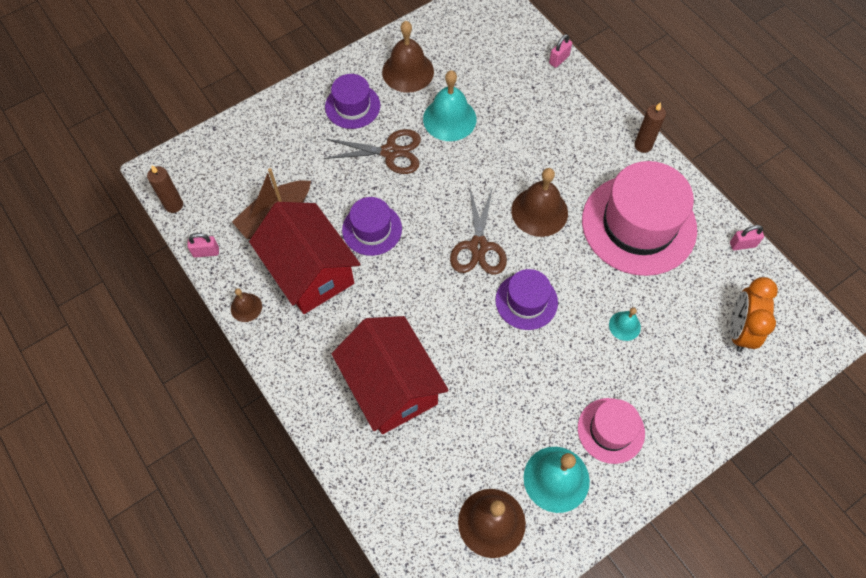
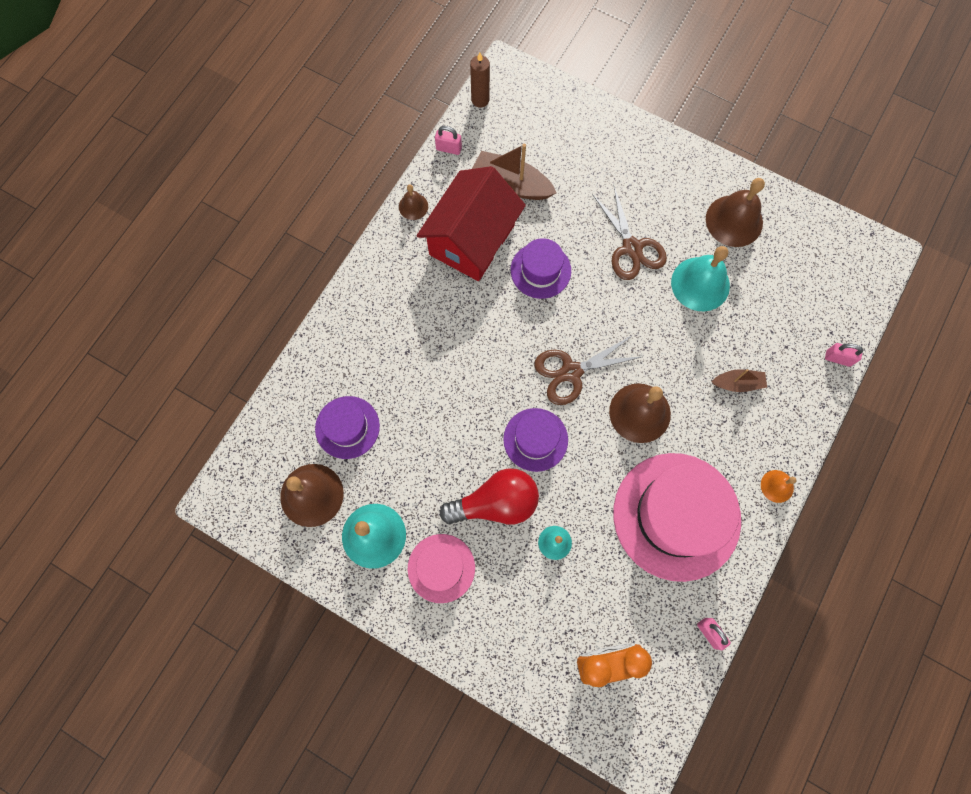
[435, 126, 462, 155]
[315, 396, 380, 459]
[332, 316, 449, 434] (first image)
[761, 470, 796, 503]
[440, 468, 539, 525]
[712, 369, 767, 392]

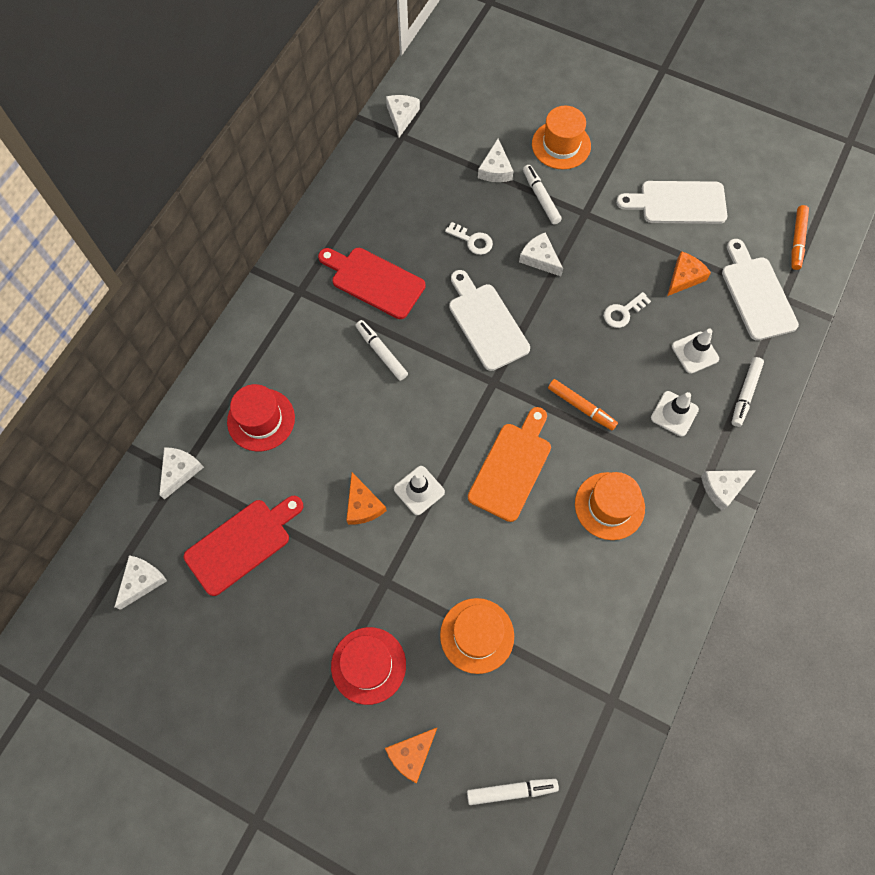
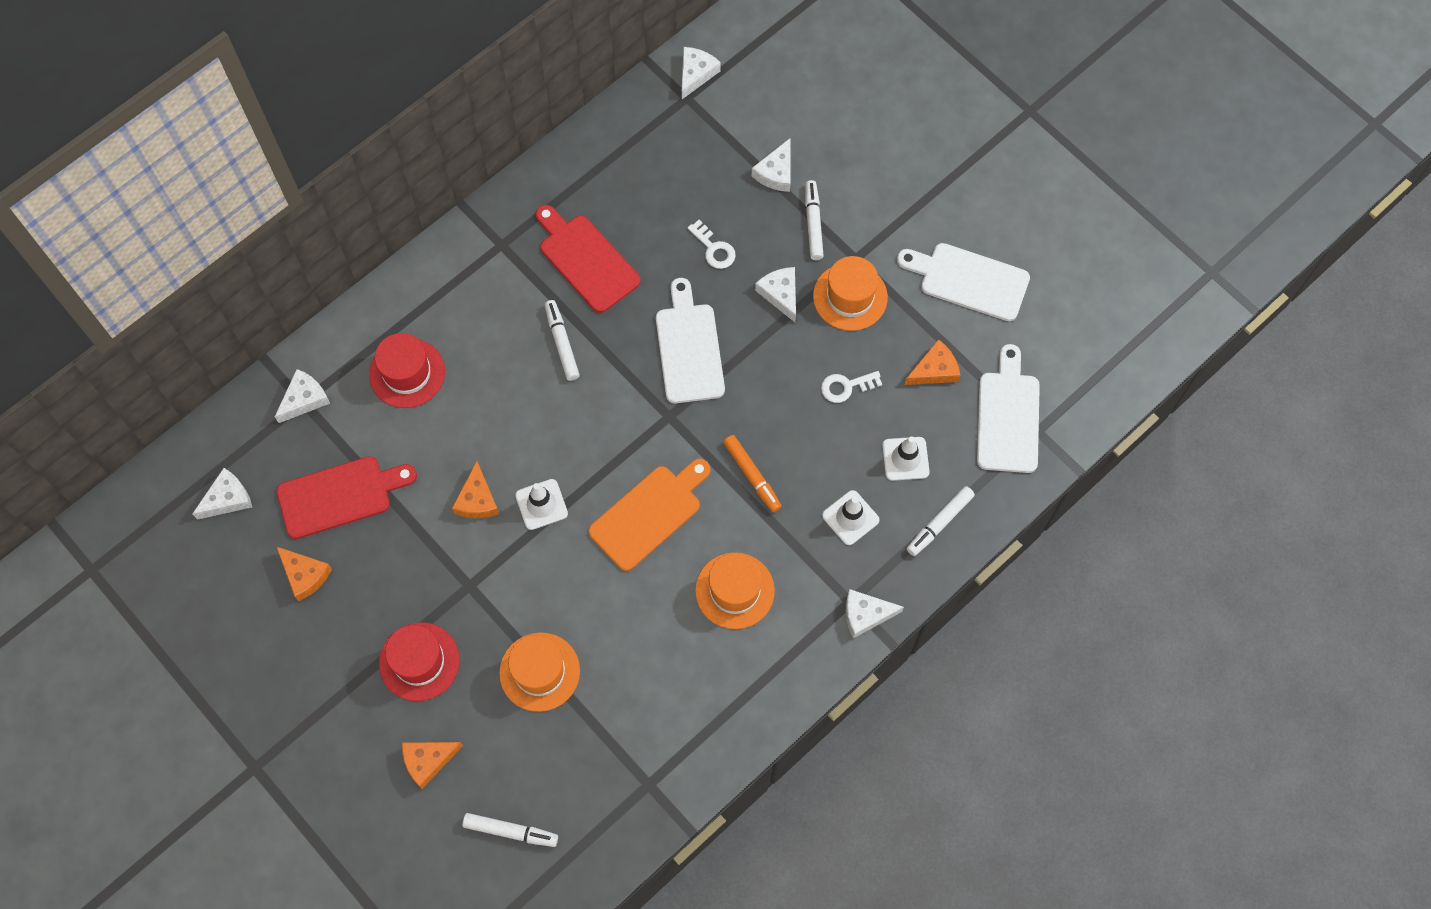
[813, 256, 888, 331]
[791, 205, 809, 270] (first image)
[276, 546, 332, 601]

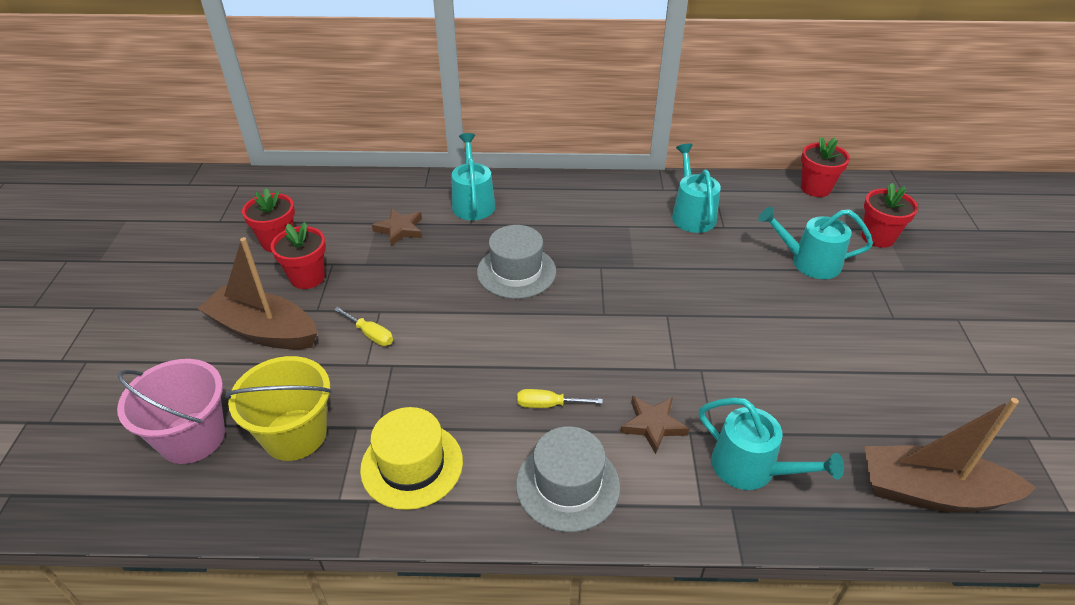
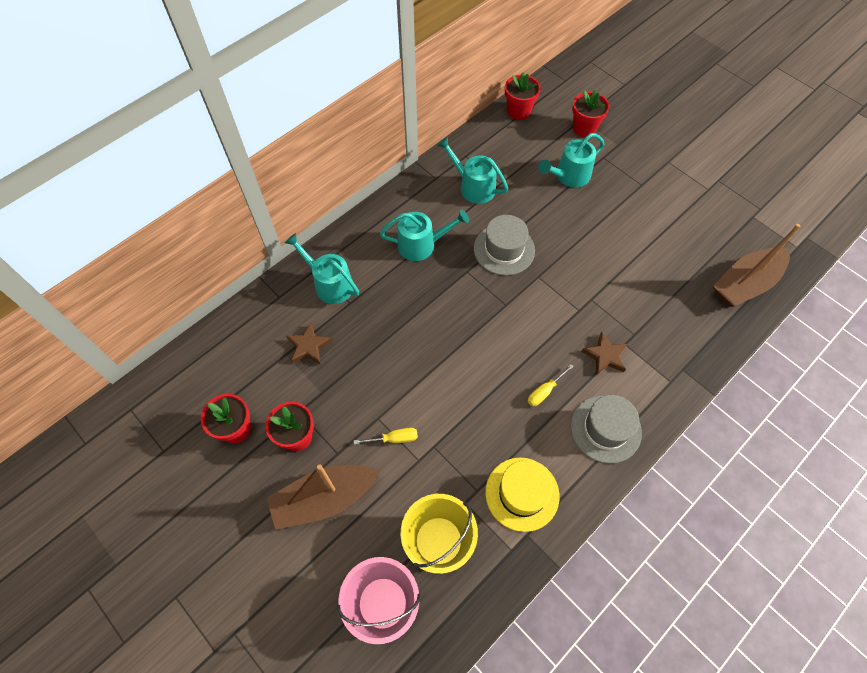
[474, 215, 535, 276]
[380, 210, 469, 261]

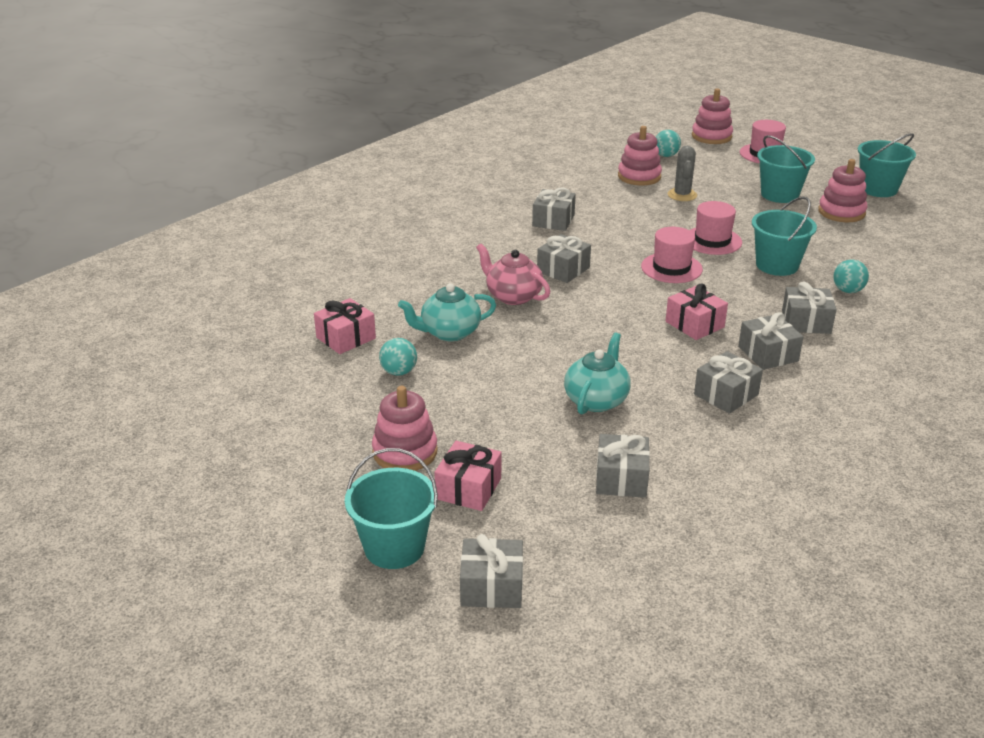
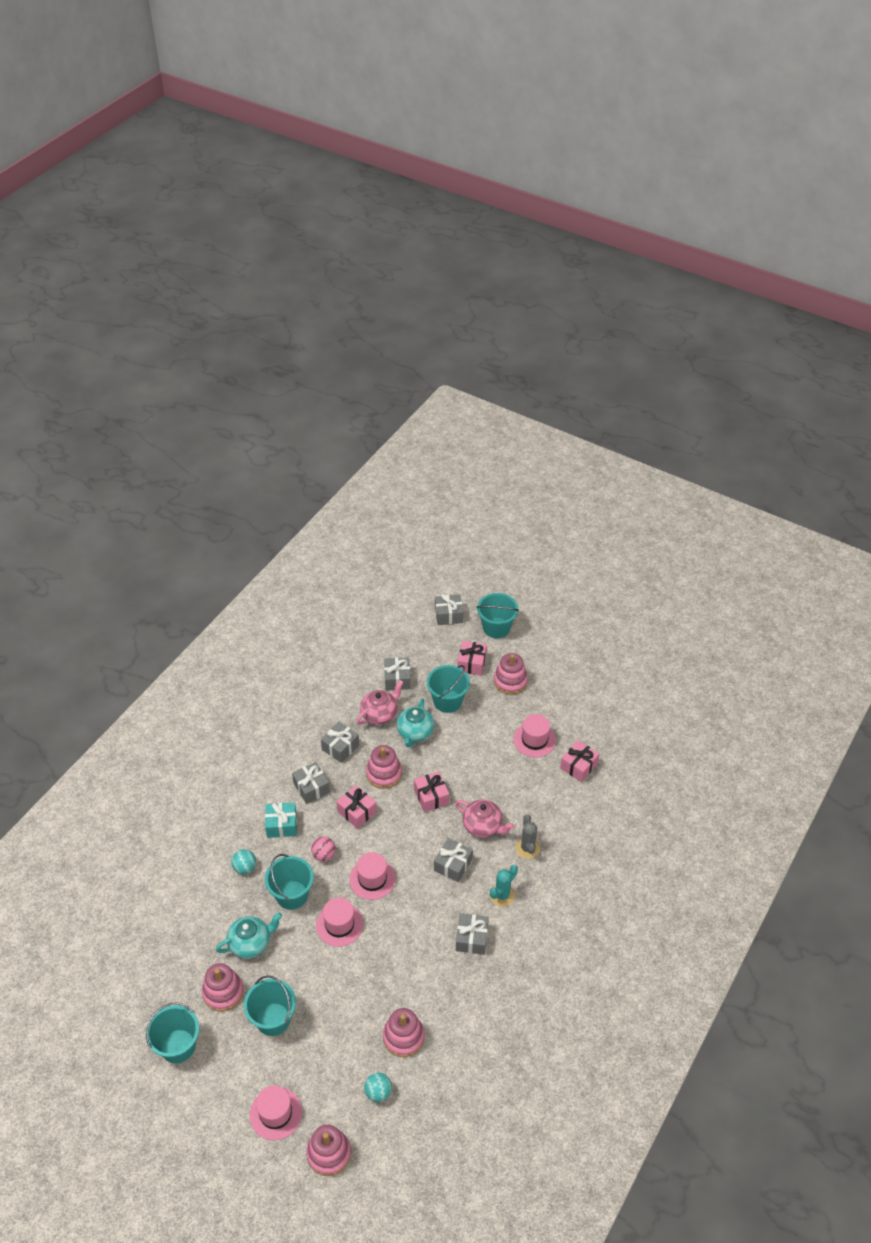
[513, 714, 556, 758]
[216, 912, 282, 959]
[515, 815, 540, 859]
[265, 802, 297, 838]
[311, 837, 336, 861]
[356, 680, 404, 725]
[366, 745, 402, 789]
[414, 771, 449, 812]
[427, 665, 470, 713]
[490, 865, 518, 907]

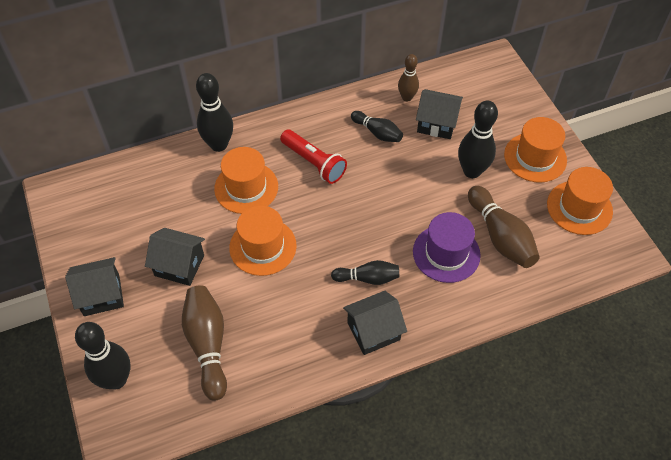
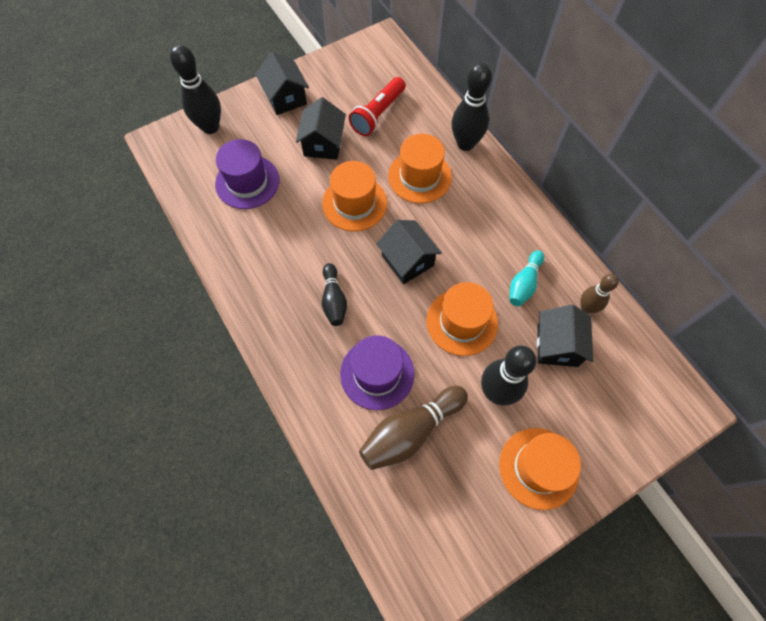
[215, 139, 280, 209]
[349, 77, 406, 136]
[376, 220, 442, 284]
[510, 250, 544, 306]
[426, 282, 498, 356]

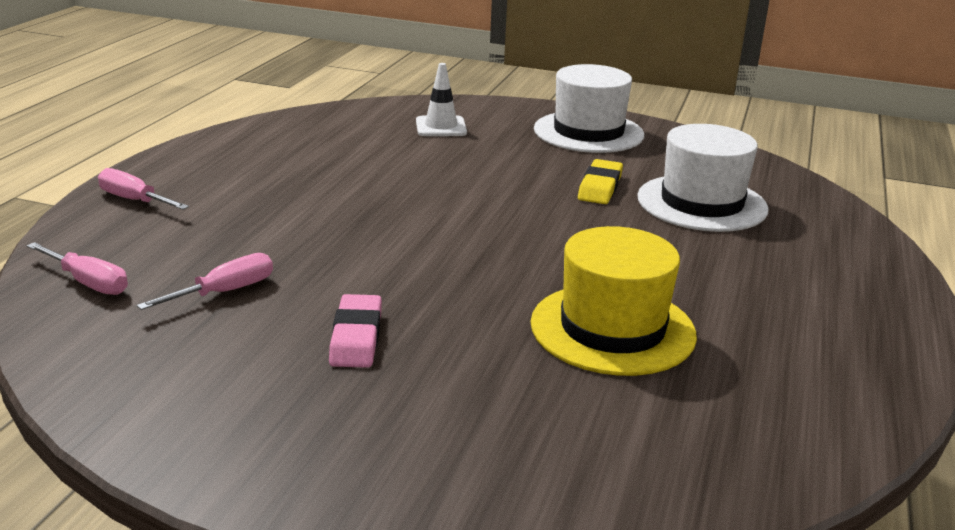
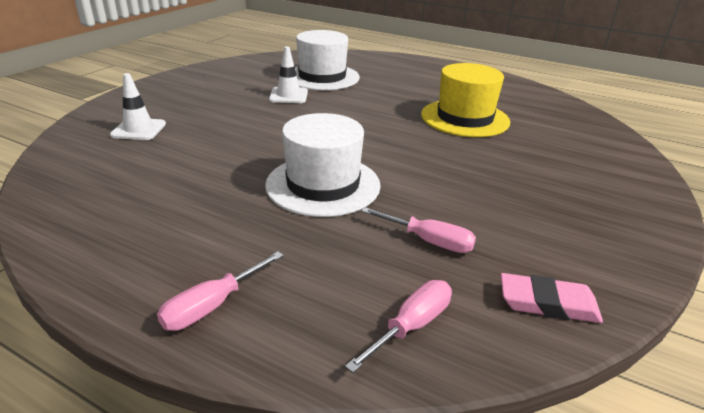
[361, 207, 476, 253]
[501, 273, 603, 323]
[265, 113, 381, 217]
[269, 47, 308, 103]

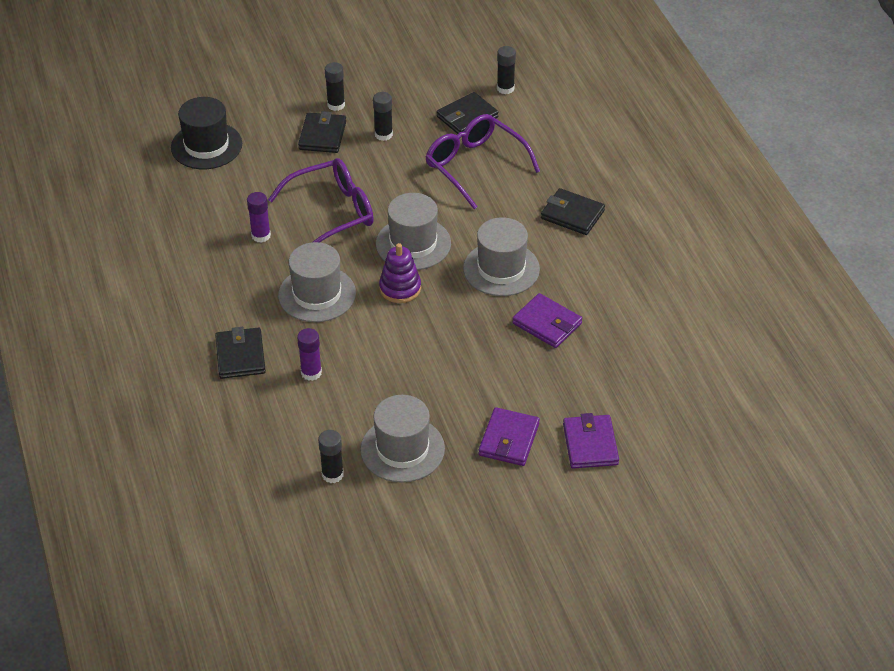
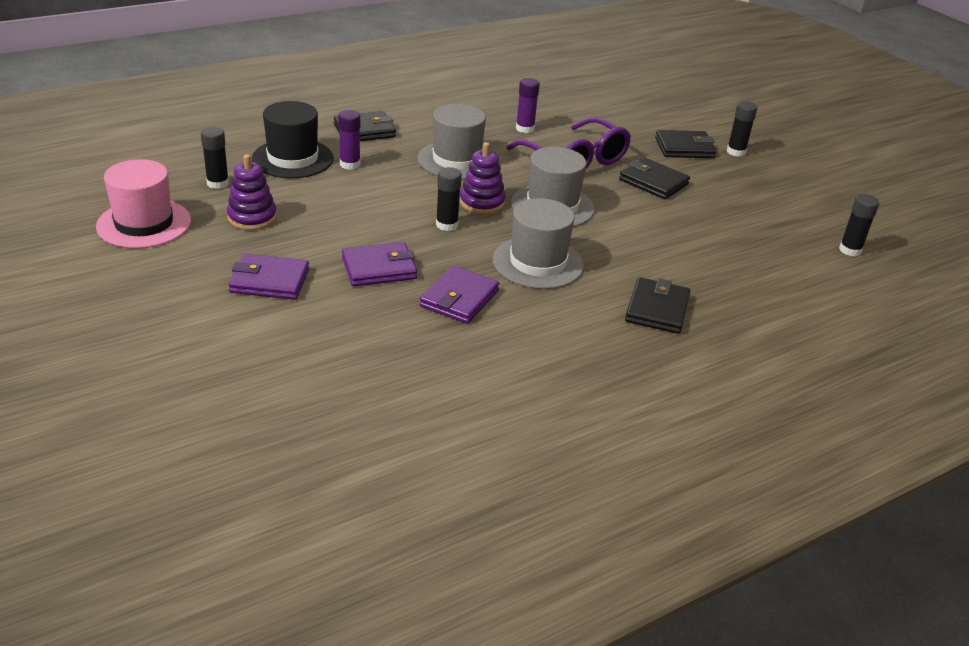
[252, 101, 334, 178]
[227, 154, 277, 230]
[436, 167, 462, 231]
[426, 114, 540, 209] (first image)
[619, 157, 690, 199]
[342, 242, 417, 286]
[96, 159, 191, 248]

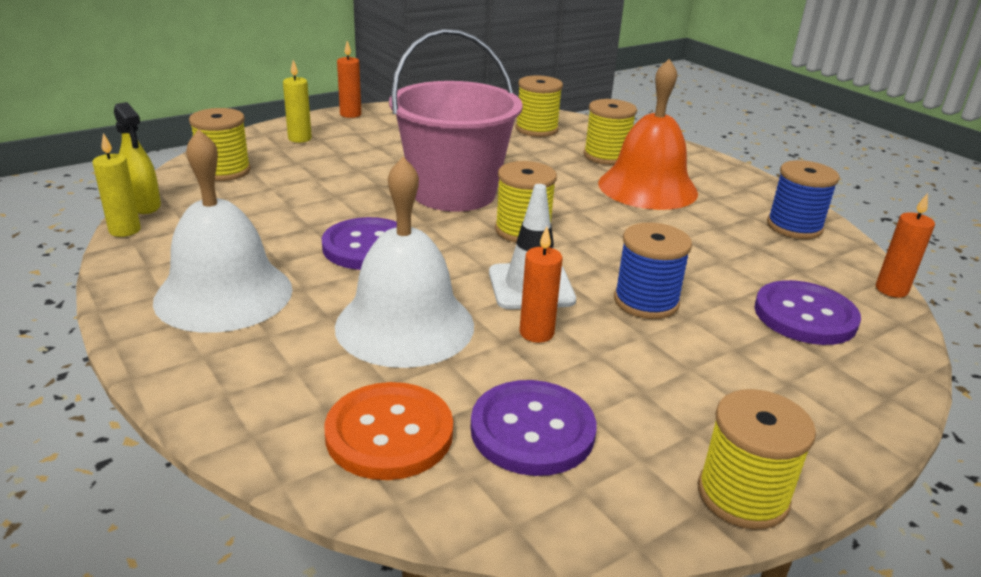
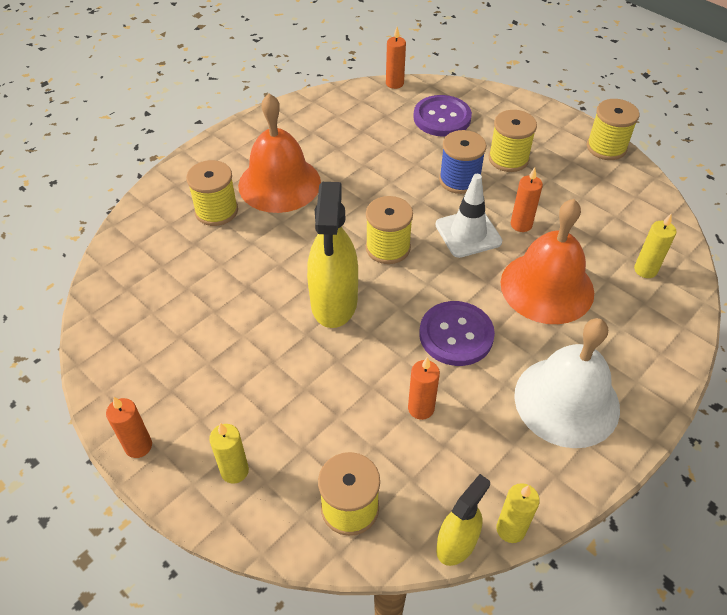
[634, 214, 677, 278]
[500, 199, 594, 324]
[307, 182, 358, 328]
[471, 380, 596, 476] (first image)
[489, 110, 537, 172]
[767, 160, 840, 239] (first image)
[408, 357, 440, 420]

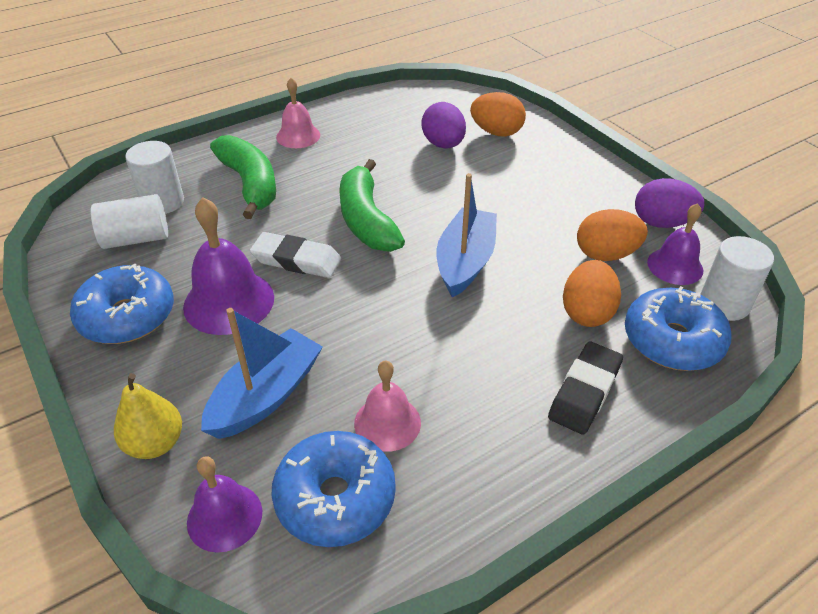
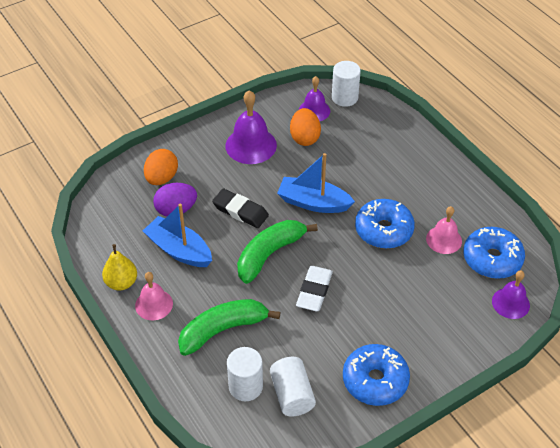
[102, 244, 137, 291]
[225, 90, 277, 164]
[143, 204, 212, 267]
[237, 220, 318, 284]
[212, 189, 269, 228]
[563, 260, 621, 327] (first image)
[355, 199, 415, 249]
[635, 178, 704, 228] (first image)

